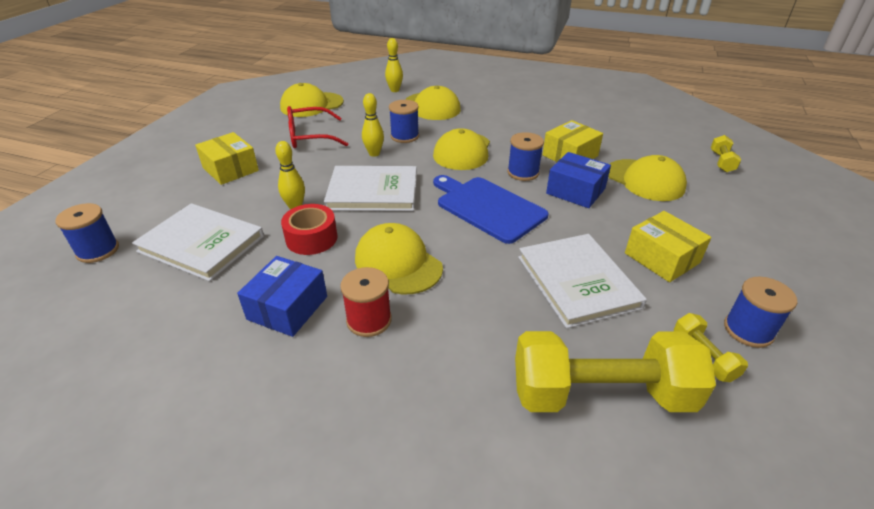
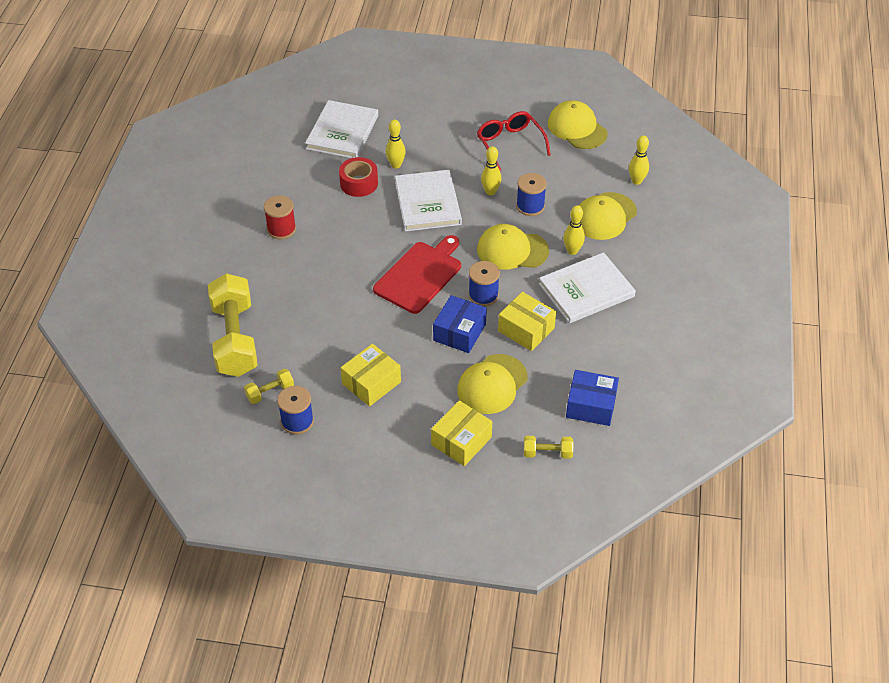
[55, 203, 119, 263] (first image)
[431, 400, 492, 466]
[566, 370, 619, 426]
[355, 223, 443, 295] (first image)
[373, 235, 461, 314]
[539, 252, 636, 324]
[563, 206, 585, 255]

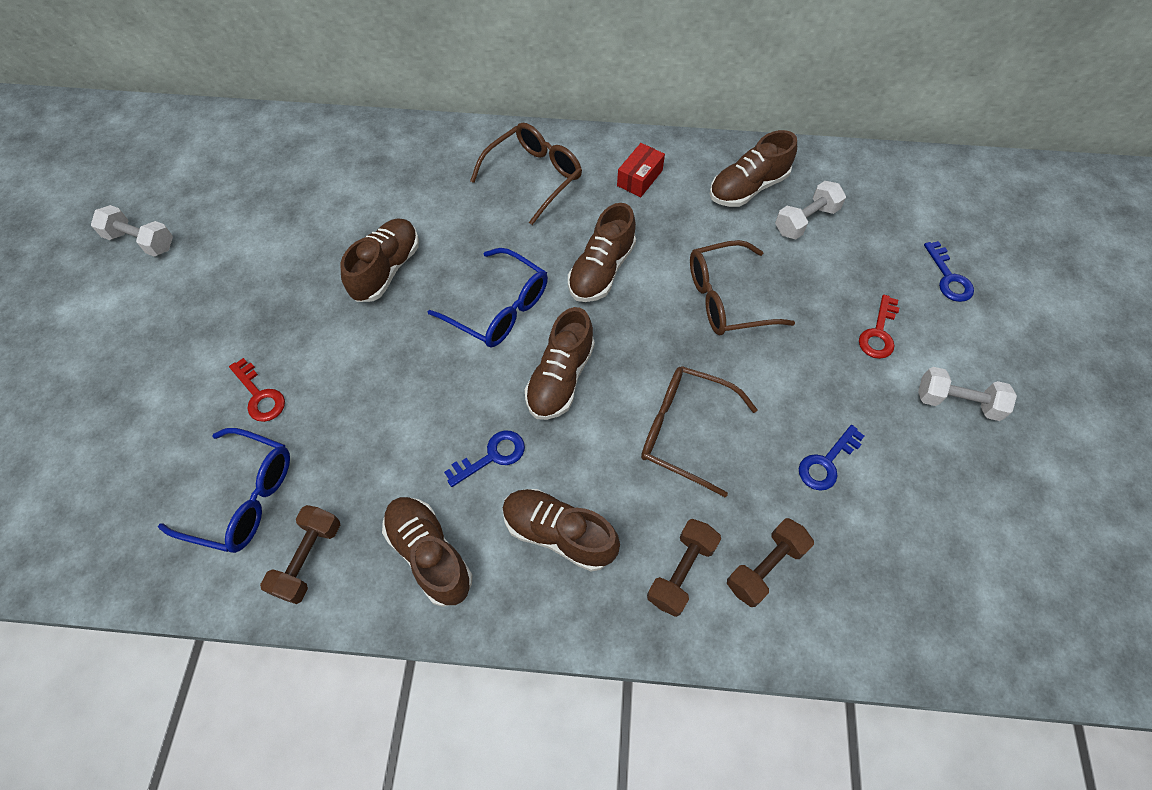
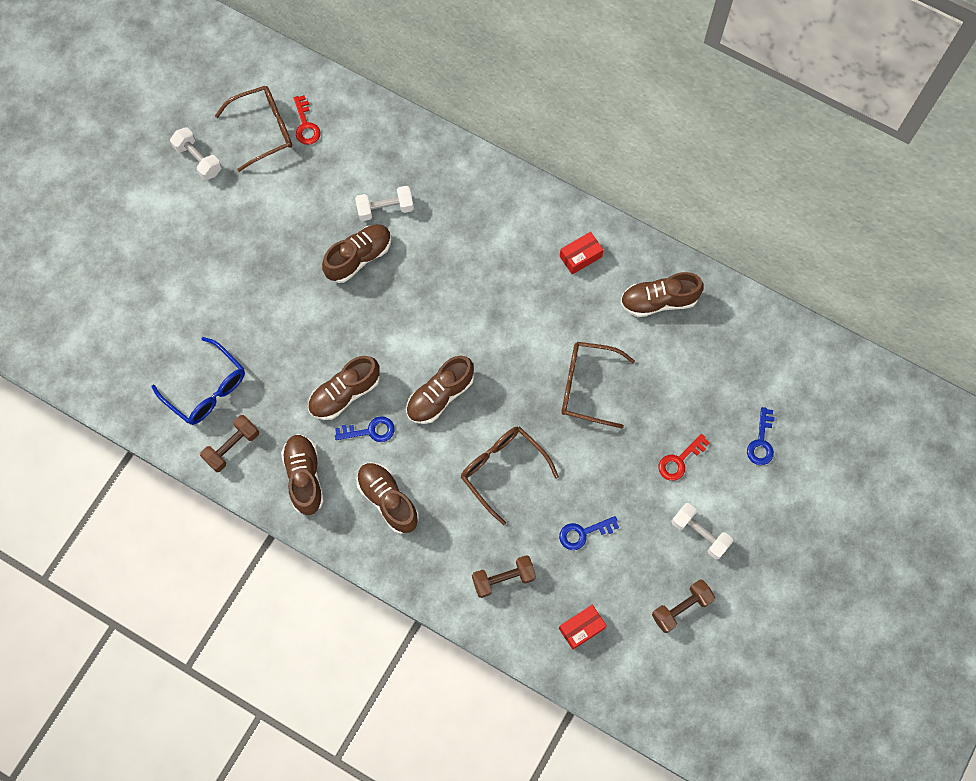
[294, 95, 320, 145]
[428, 248, 548, 348] (first image)
[215, 86, 292, 172]
[308, 356, 380, 420]
[652, 580, 715, 633]
[355, 186, 414, 221]
[559, 604, 607, 650]

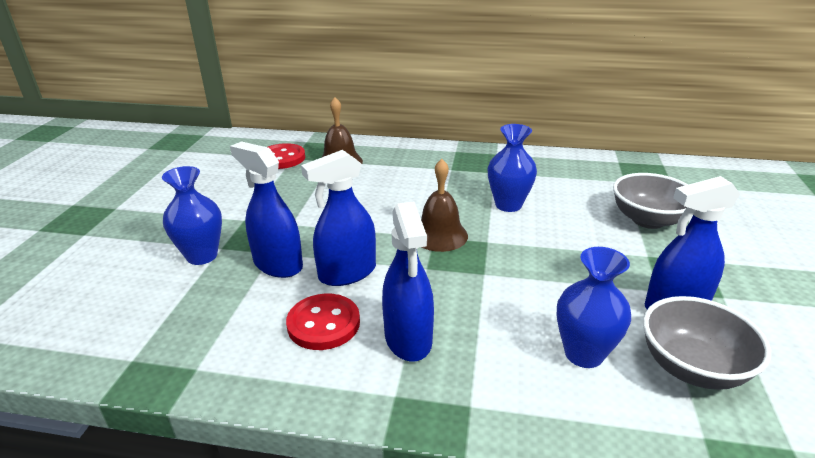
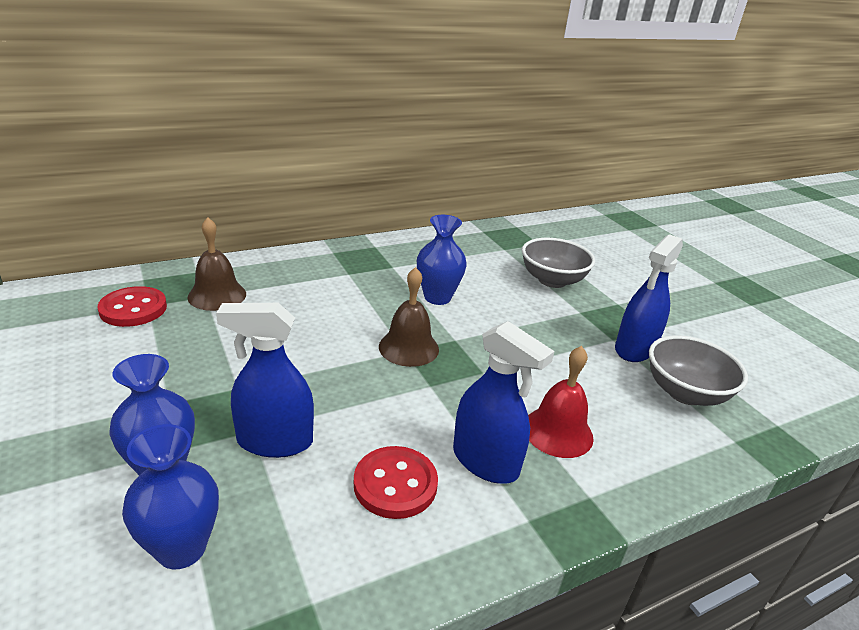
[301, 150, 376, 286] (first image)
[122, 424, 219, 569]
[528, 346, 594, 458]

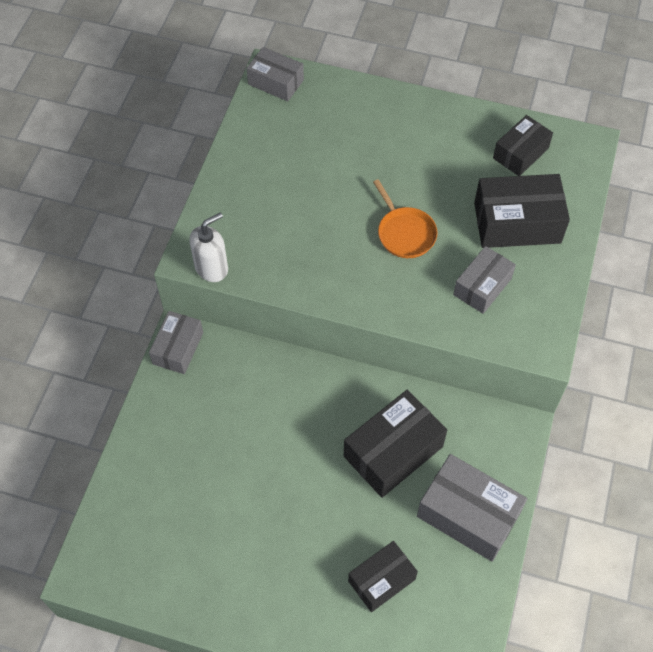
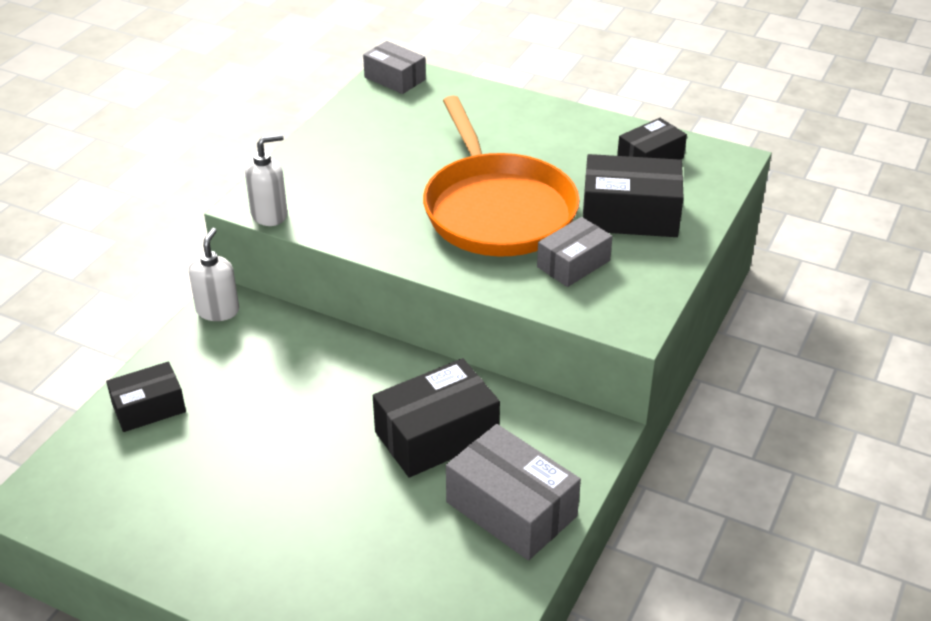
[189, 228, 239, 321]
[106, 361, 186, 432]
[423, 96, 580, 257]

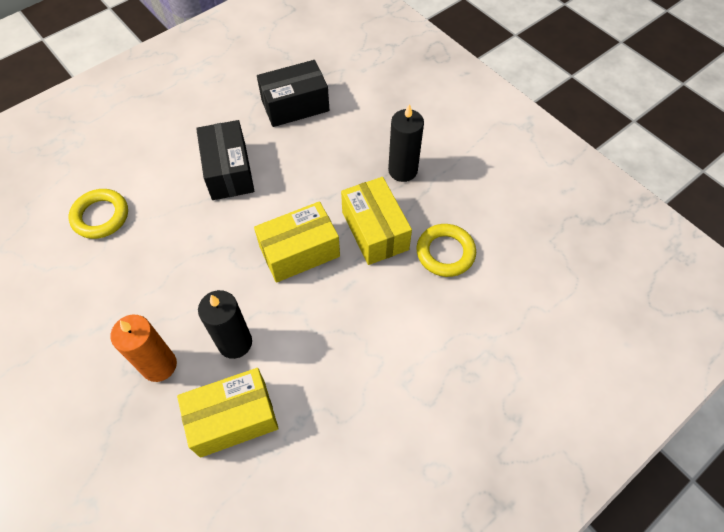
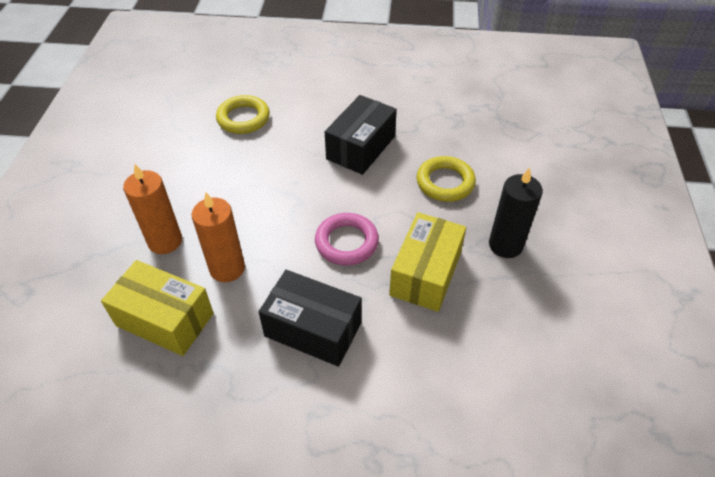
[192, 193, 245, 282]
[315, 213, 379, 265]
[259, 270, 362, 367]
[417, 156, 476, 202]

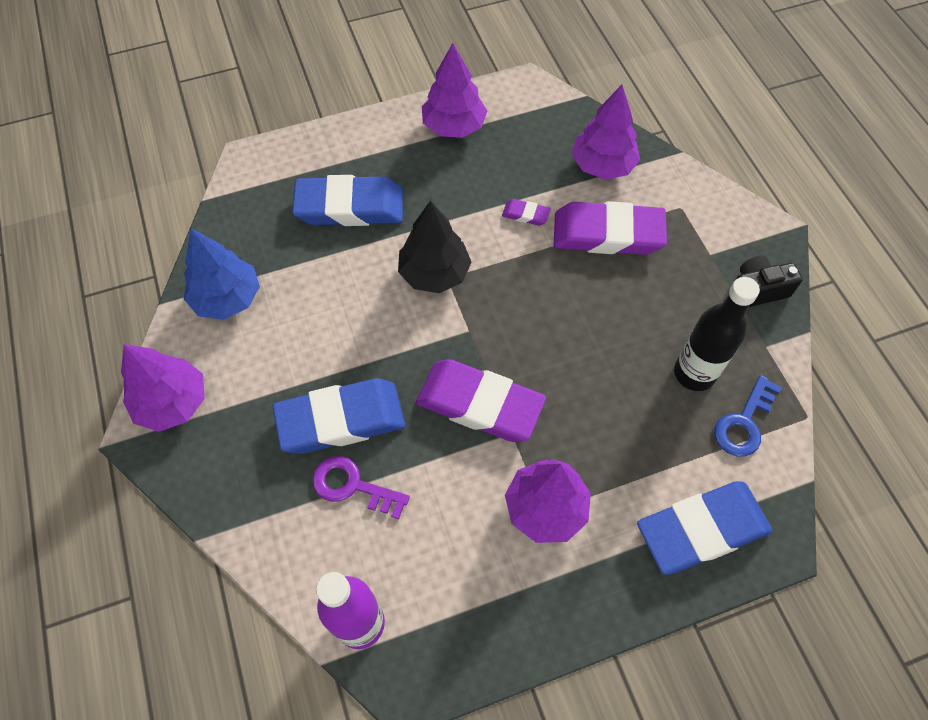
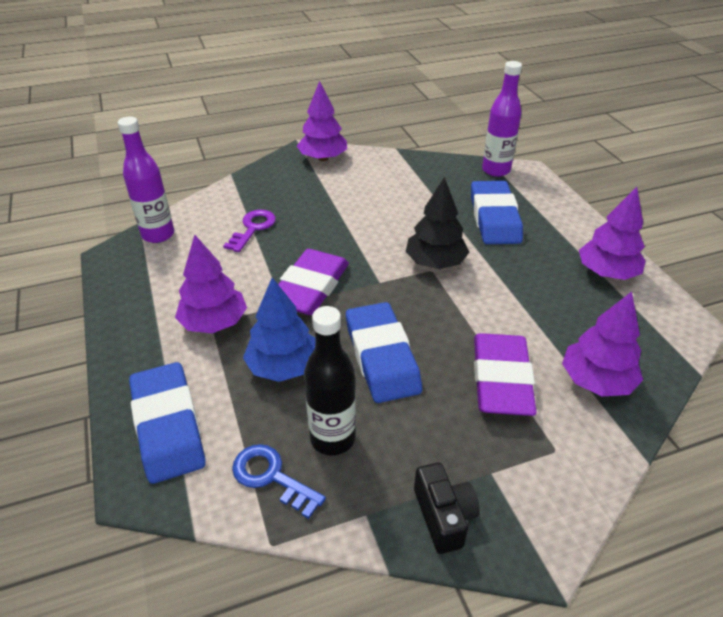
[243, 278, 315, 382]
[346, 302, 422, 403]
[502, 199, 551, 226] (first image)
[482, 61, 522, 177]

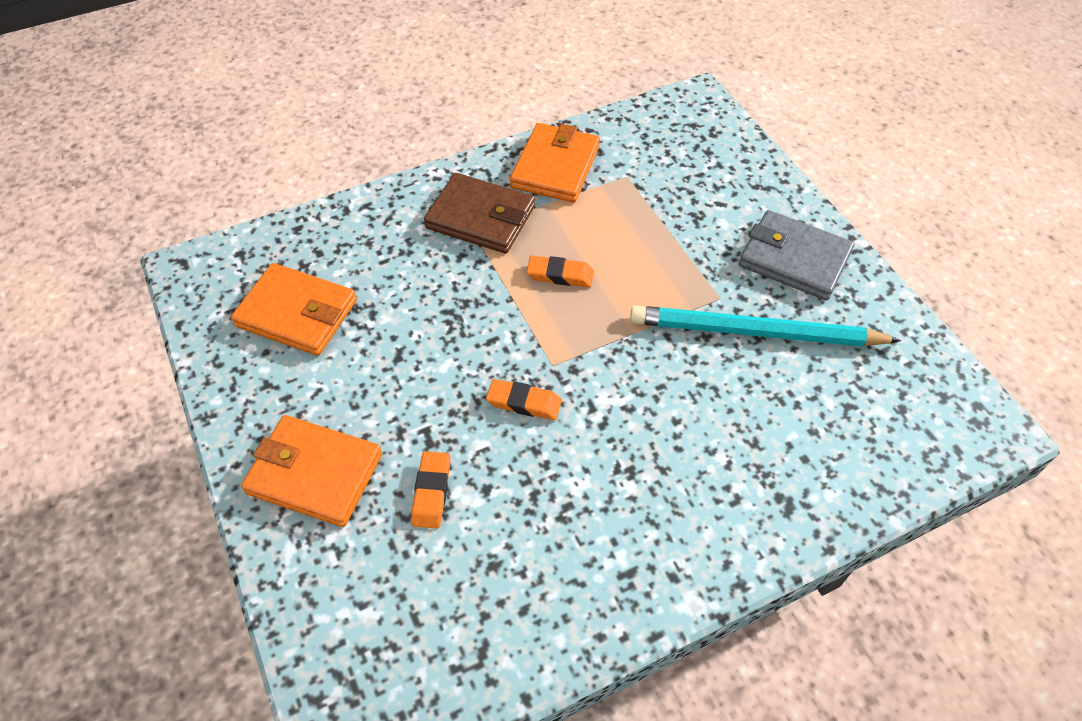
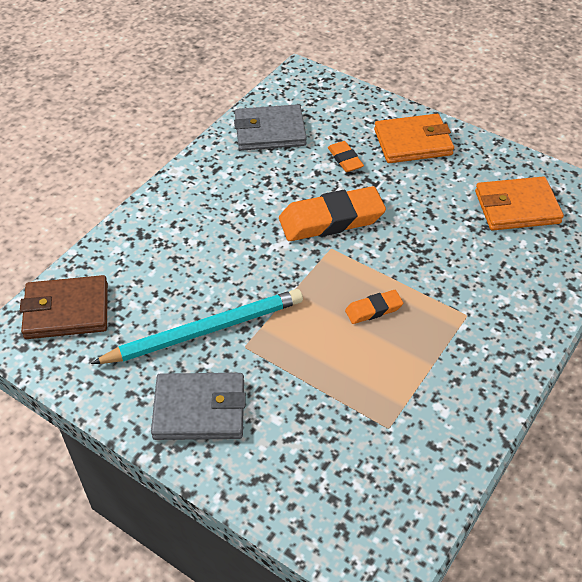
[20, 275, 108, 339]
[279, 186, 386, 241]
[510, 123, 600, 203] (first image)
[234, 104, 307, 151]

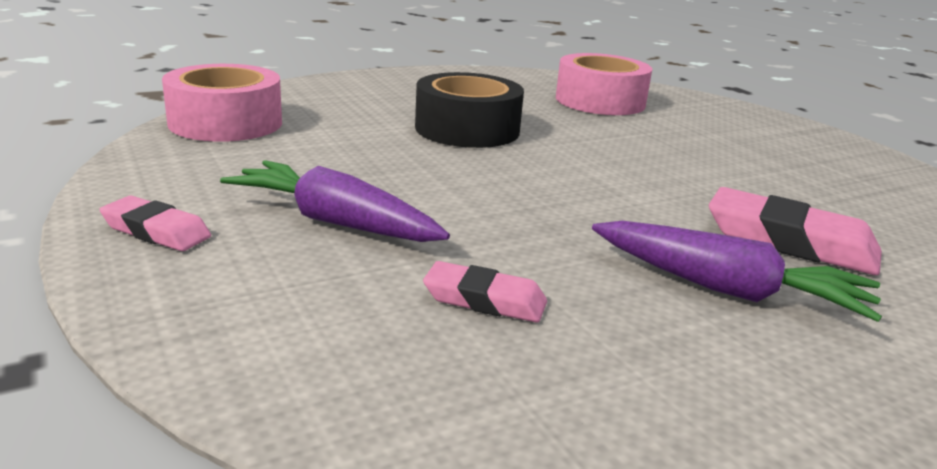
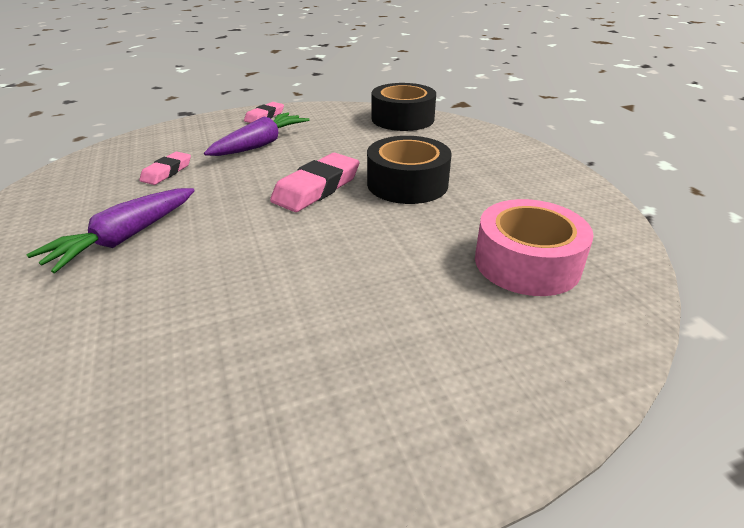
[372, 83, 436, 131]
[270, 153, 360, 212]

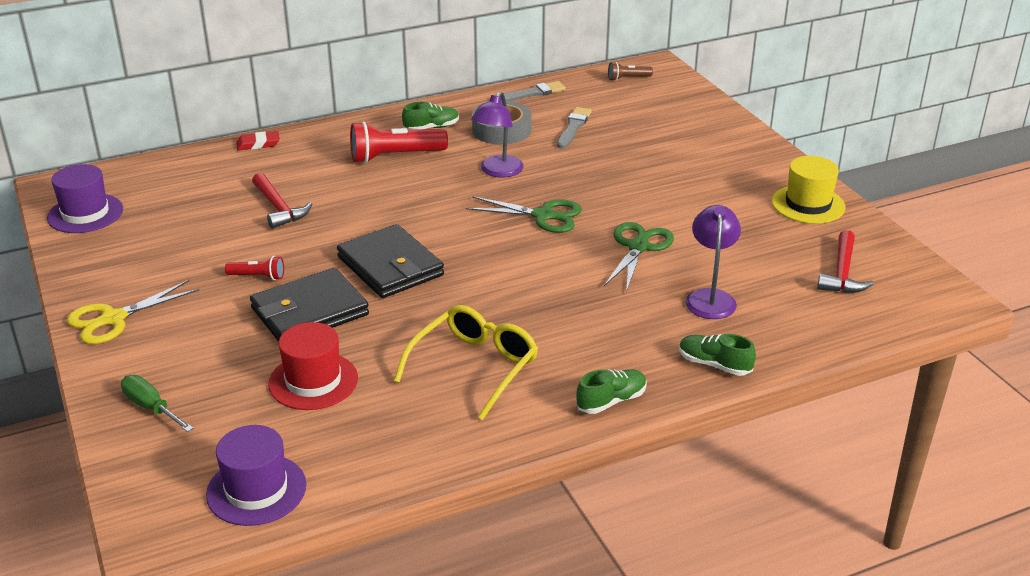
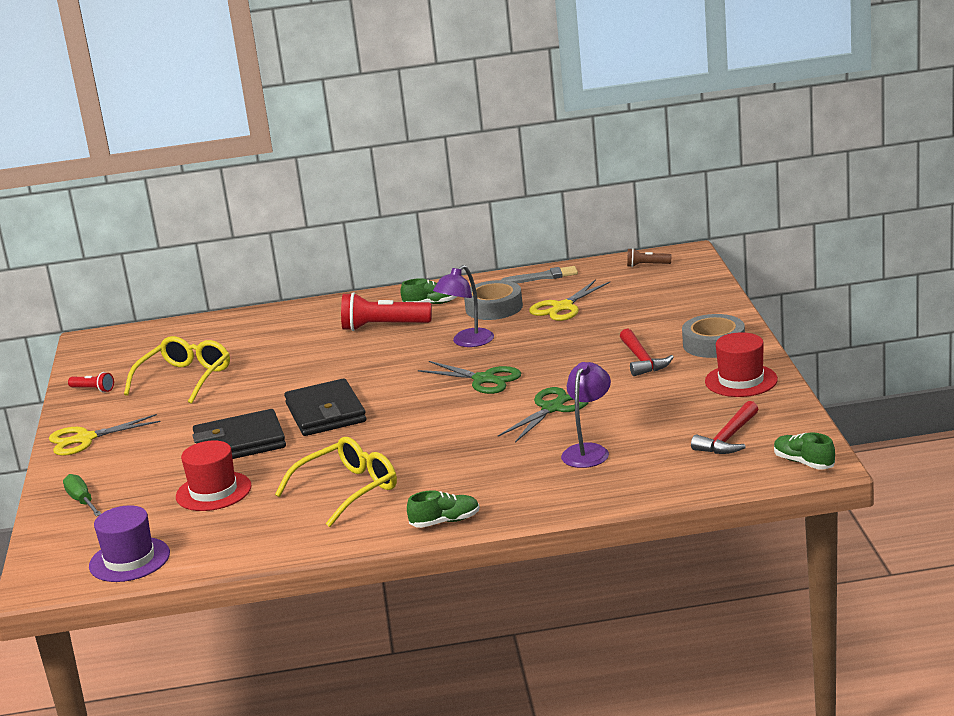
[47, 164, 123, 233] (first image)
[68, 372, 114, 393]
[236, 131, 280, 150] (first image)
[620, 329, 674, 376]
[529, 280, 610, 321]
[774, 433, 835, 469]
[705, 332, 778, 397]
[124, 336, 230, 404]
[682, 314, 745, 358]

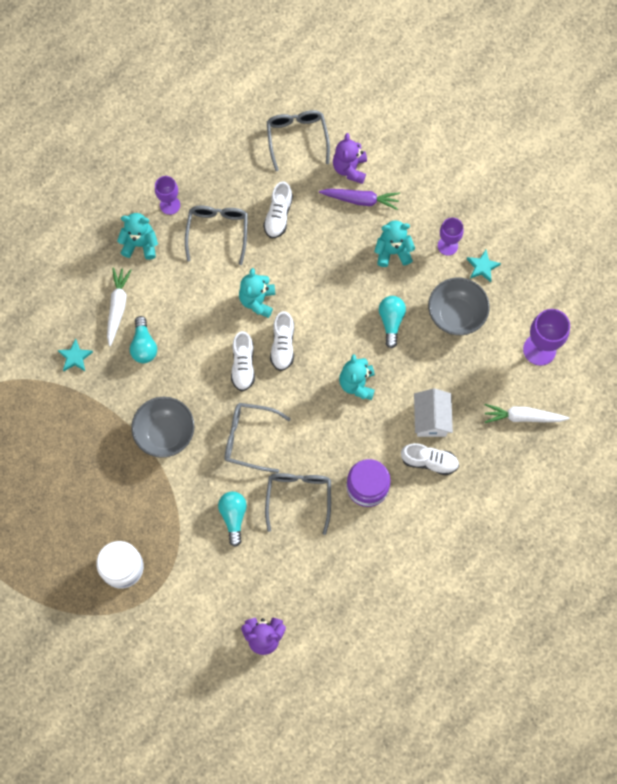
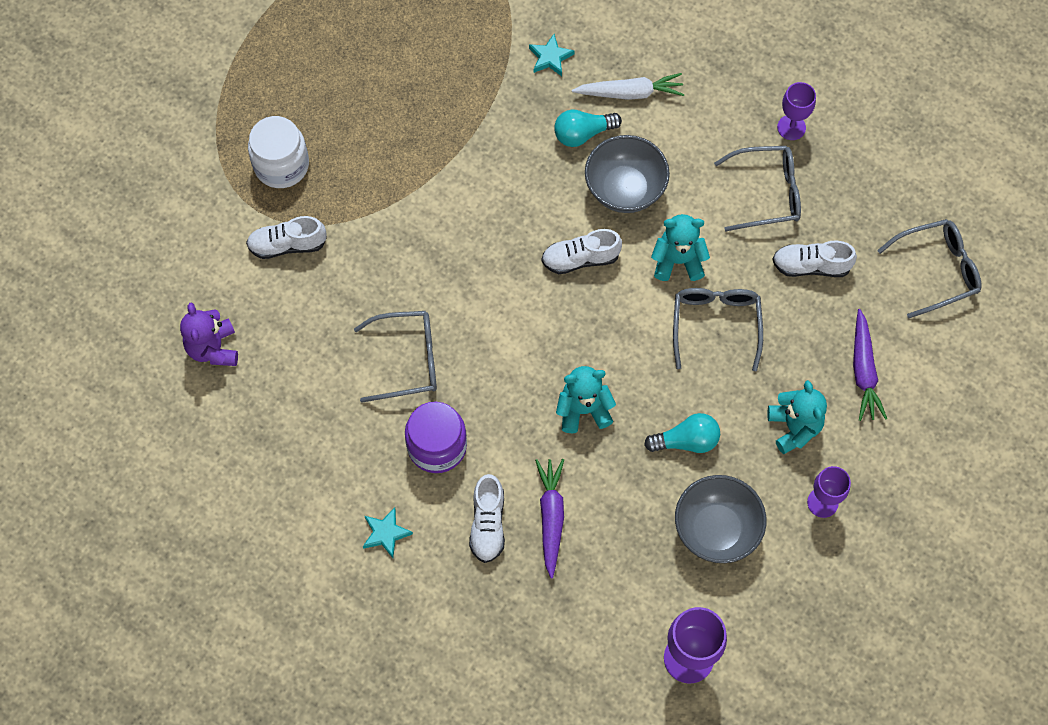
[117, 213, 158, 260] (first image)
[585, 135, 670, 213]
[218, 492, 247, 547] (first image)
[673, 288, 763, 371]
[246, 216, 327, 259]
[333, 133, 367, 184] (first image)
[535, 459, 564, 578]
[363, 507, 413, 558]
[485, 404, 569, 423] (first image)

